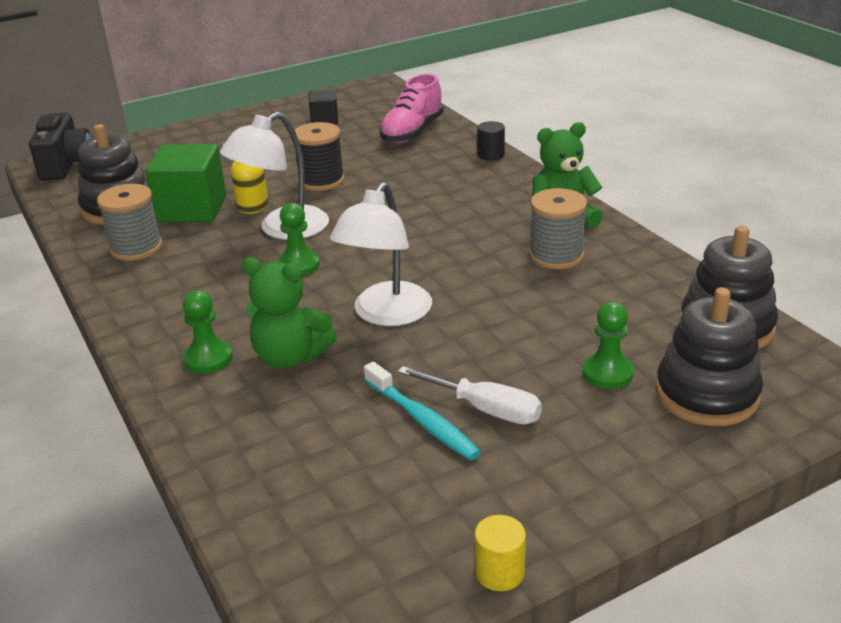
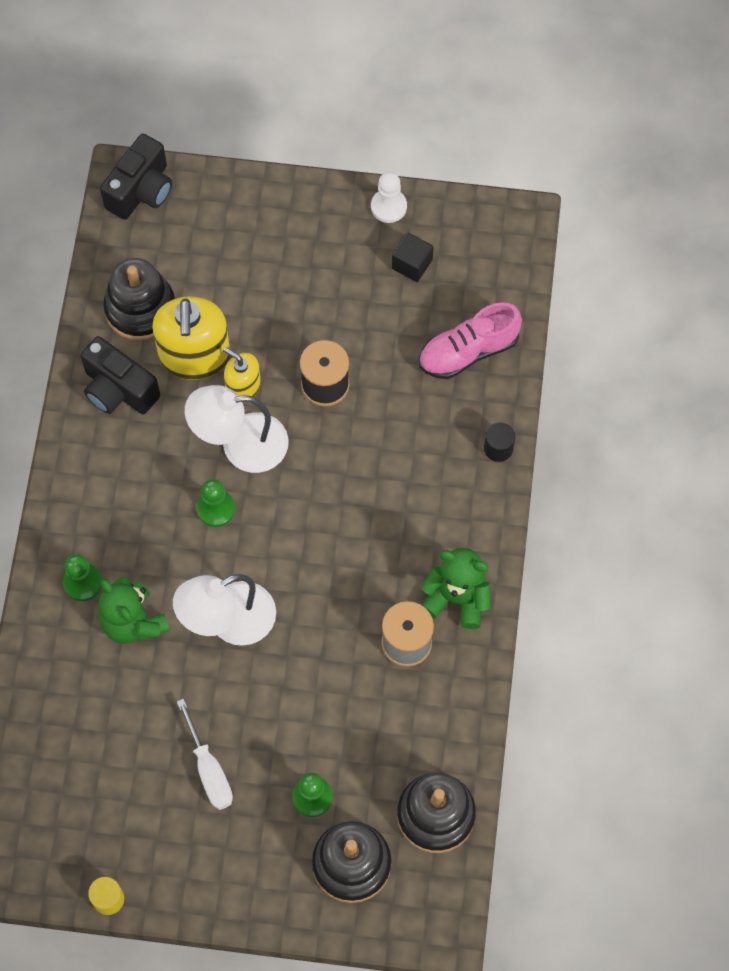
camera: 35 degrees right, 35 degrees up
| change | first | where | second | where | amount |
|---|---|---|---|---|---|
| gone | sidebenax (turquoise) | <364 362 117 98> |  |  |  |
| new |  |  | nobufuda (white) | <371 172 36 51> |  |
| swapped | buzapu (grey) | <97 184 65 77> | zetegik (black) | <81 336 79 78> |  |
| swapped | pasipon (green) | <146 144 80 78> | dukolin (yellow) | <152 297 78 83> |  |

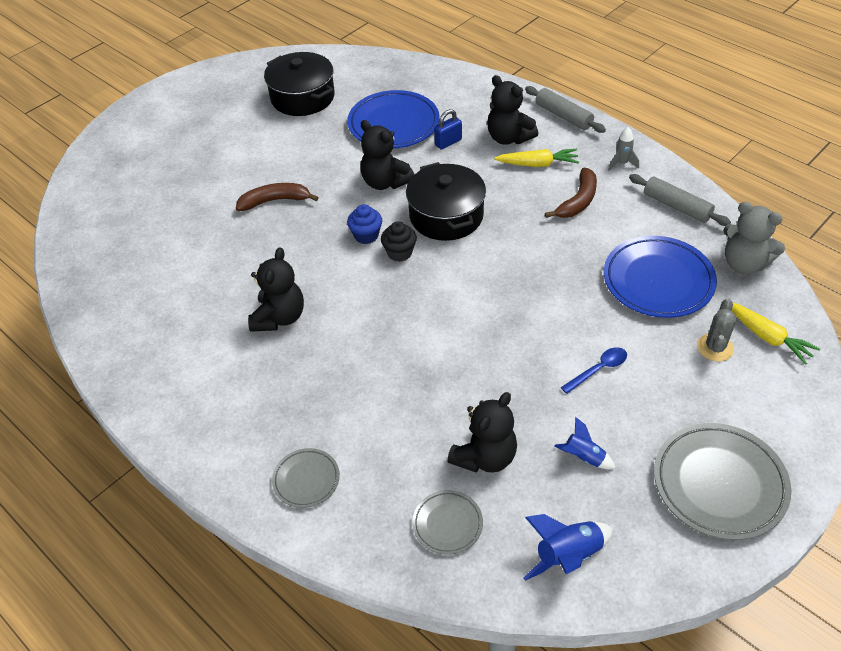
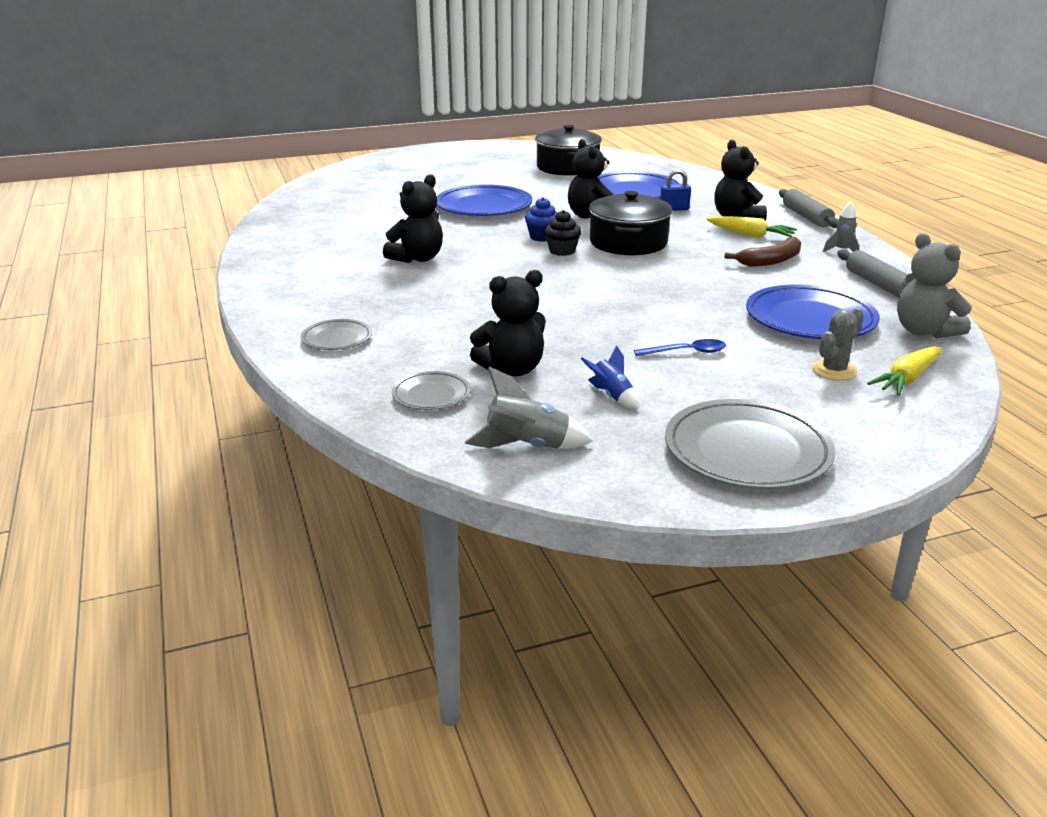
camera: 25 degrees right, 20 degrees down
| change | first | where | second | where | amount |
|---|---|---|---|---|---|
| swapped | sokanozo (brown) | <236 183 83 28> | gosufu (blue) | <437 184 95 32> |  |
| repainted | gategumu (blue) | <524 514 89 67> | gategumu (grey) | <465 366 128 83> |  |
| rotated | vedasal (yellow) | <731 303 89 62> |  | <867 346 74 50> | 60 degrees clockwise |

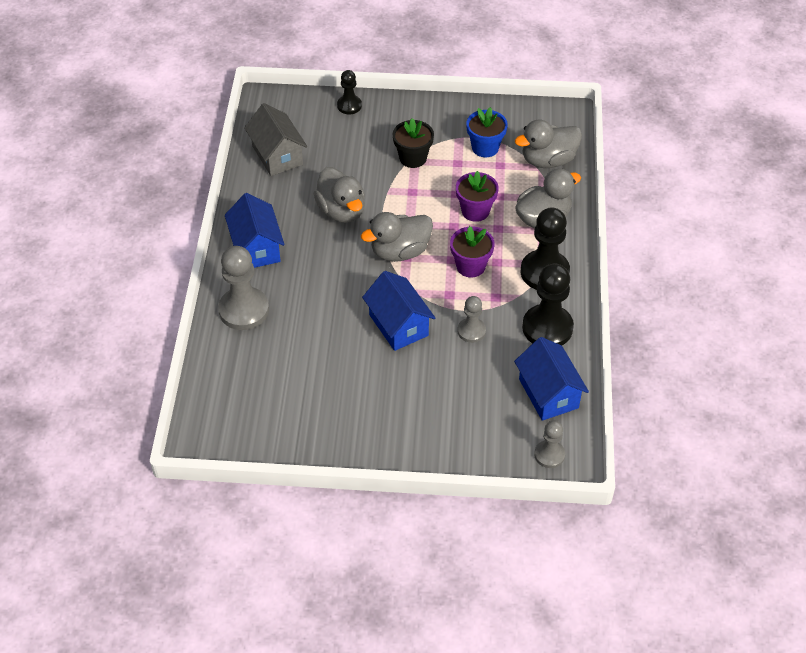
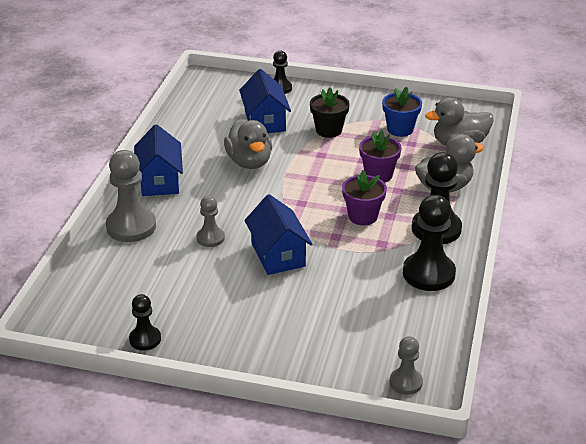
camera: 10 degrees right, 15 degrees down
| change | first | where | second | where | amount |
|---|---|---|---|---|---|
| gone | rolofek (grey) | <244 103 63 73> |  |  |  |
| gone | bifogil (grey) | <361 212 72 50> |  |  |  |
| new |  |  | nobufuda (black) | <129 294 32 57> |  |
| shifted | nobufuda (grey) | <457 296 29 47> |  | <197 196 28 51> |  |
| shifted | rolofek (blue) | <514 337 75 84> |  | <239 69 52 64> |  |

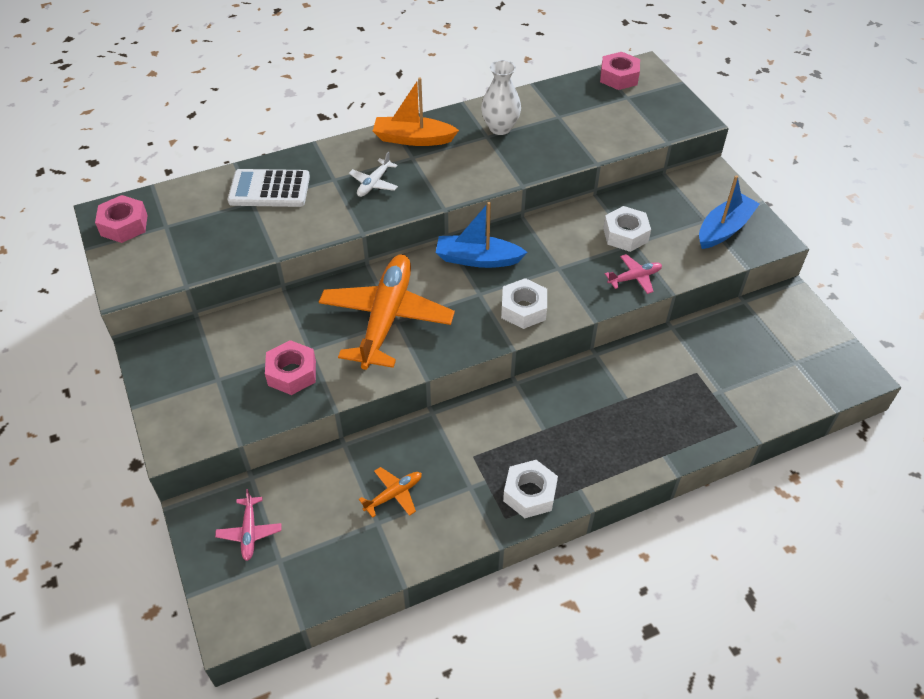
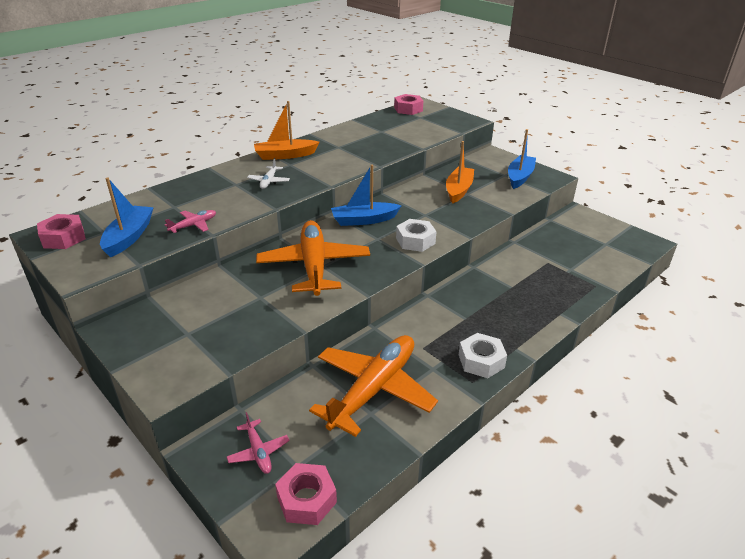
camera: 20 degrees left, 15 degrees down
| change | first | where | second | where | amount |
|---|---|---|---|---|---|
| gone | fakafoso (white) | <228 169 82 38> |  |  |  |
| gone | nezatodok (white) | <481 60 40 75> |  |  |  |
| new |  |  | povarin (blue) | <100 178 54 80> |  |
| shifted | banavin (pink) | <265 340 51 55> |  | <275 463 62 62> |  |
| shifted | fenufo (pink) | <605 254 57 40> |  | <165 210 51 23> |  |
| swapped | banavin (white) | <603 206 48 46> | povarin (orange) | <446 141 28 63> |  |
| scaled | fenufo (orange) | <359 467 63 51> |  | <309 335 129 102> | x2.35 |

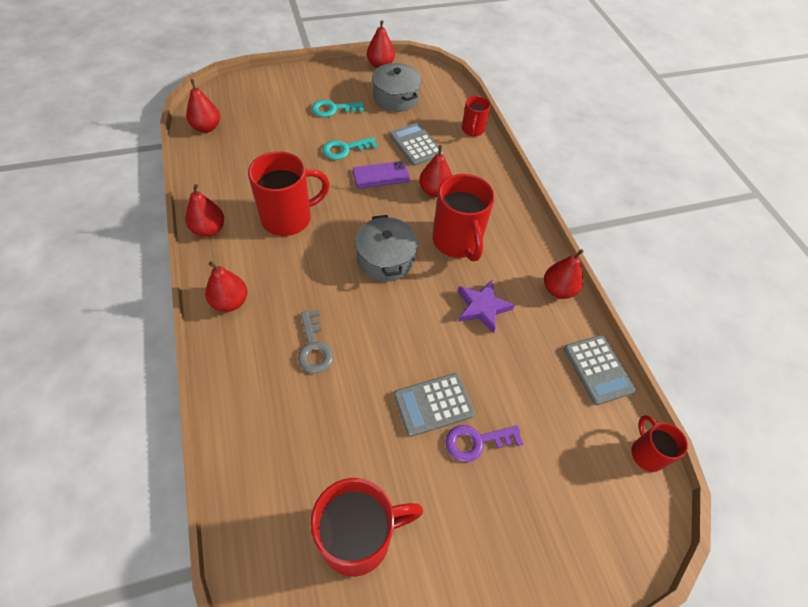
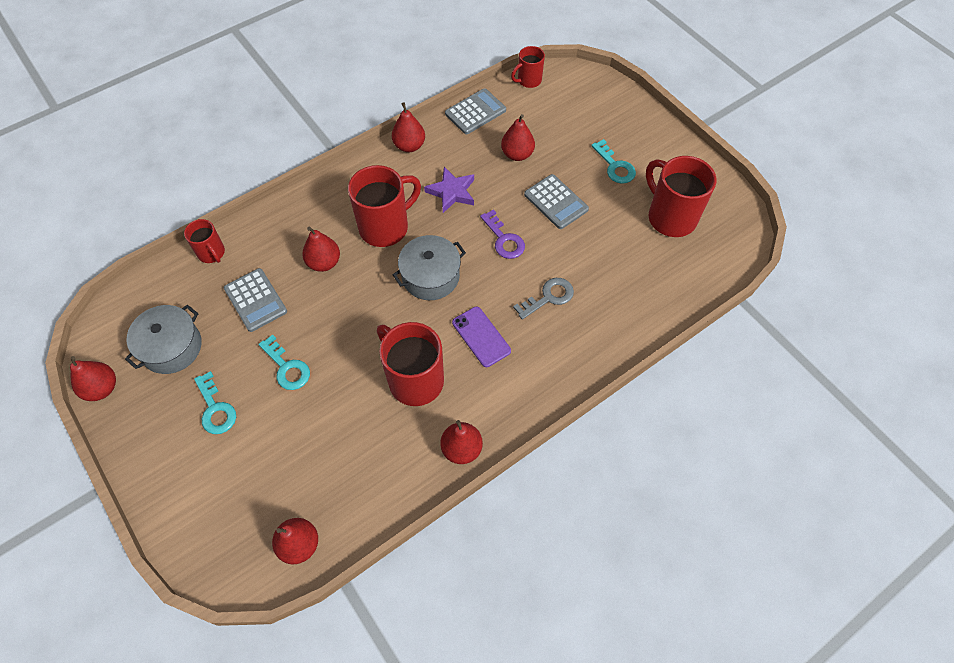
camera: 105 degrees left, 5 degrees up
| change | first | where | second | where | amount |
|---|---|---|---|---|---|
| new |  |  | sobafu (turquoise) | <591 139 45 45> |  |
| shifted | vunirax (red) | <205 261 42 51> |  | <501 114 34 47> |  |
| shifted | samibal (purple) | <353 161 57 28> |  | <452 307 59 60> |  |
| shifted | sobafu (purple) | <446 425 77 37> |  | <480 209 45 50> |  |
| rotated | fakafoso (grey) | <389 123 54 43> |  | <224 268 63 64> | 75 degrees counterclockwise |
| rotated | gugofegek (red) | <462 96 29 40> |  | <184 219 41 44> | 60 degrees clockwise |

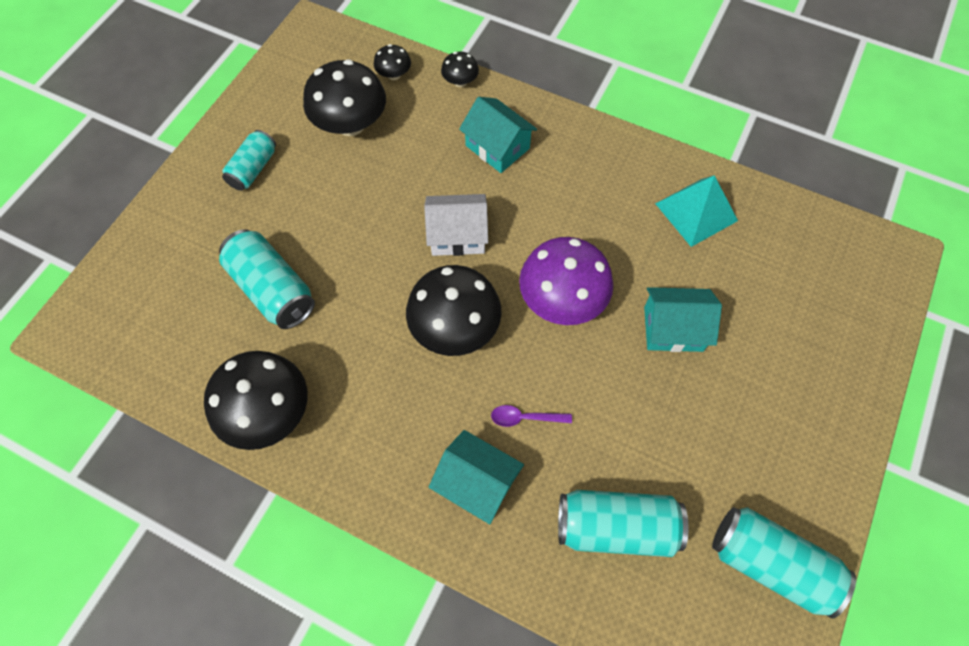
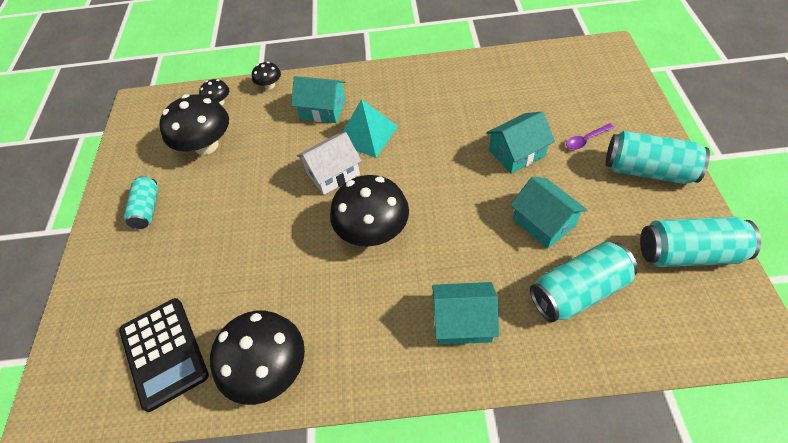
camera: 25 degrees left, 10 degrees down
| change | first | where | second | where | amount |
|---|---|---|---|---|---|
| gone | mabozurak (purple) | <519 237 94 88> |  |  |  |
| new |  |  | fakafoso (black) | <119 298 90 114> |  |
| new |  |  | rolofek (turquoise) | <510 177 77 72> |  |
| shifted | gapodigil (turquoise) | <219 229 96 100> |  | <606 131 104 53> |  |
| shifted | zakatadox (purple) | <491 405 81 22> |  | <566 123 48 27> |  |
| shifted | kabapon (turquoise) | <655 175 83 72> |  | <342 99 56 59> |  |

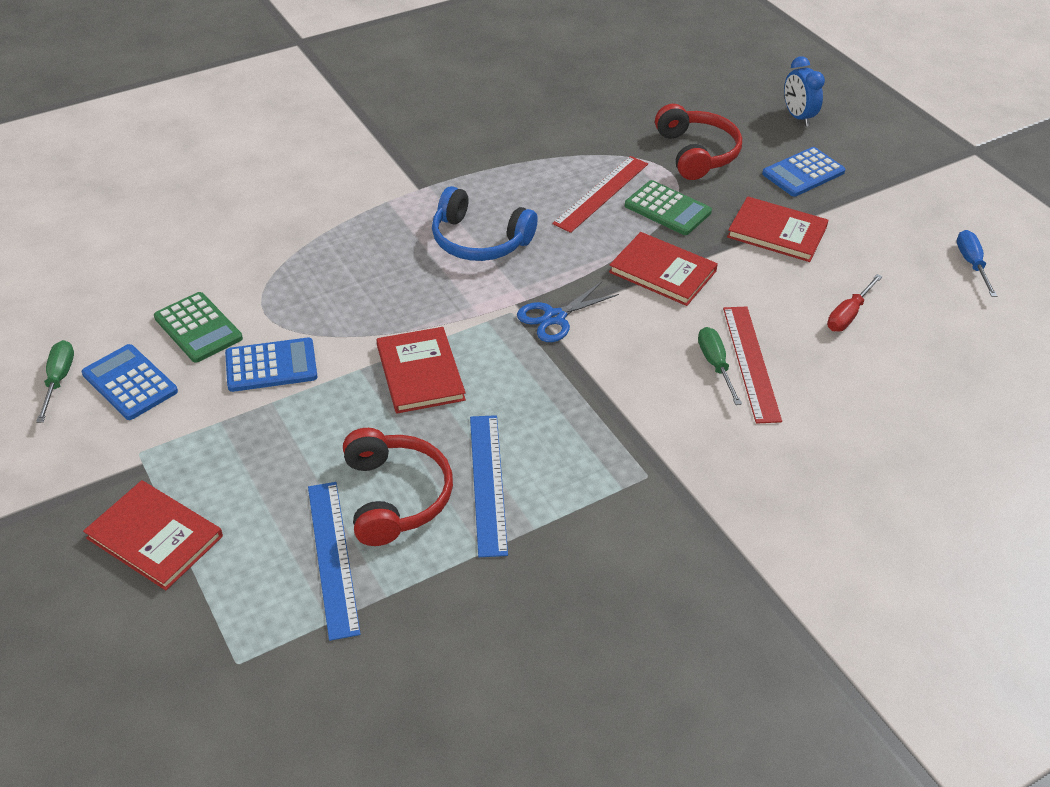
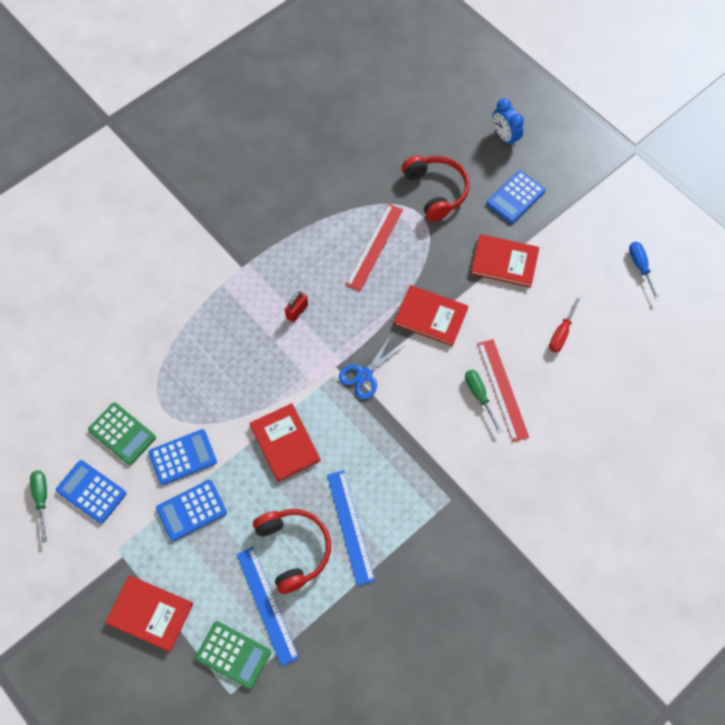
camera: 10 degrees left, 20 degrees up
| change | first | where | second | where | amount |
|---|---|---|---|---|---|
| new |  |  | fakafoso (blue) | <156 480 71 61> |  |
| shifted | fakafoso (green) | <625 180 87 55> |  | <195 621 76 68> |  |
| swapped | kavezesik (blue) | <432 186 106 75> | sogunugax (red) | <285 292 23 30> |  |

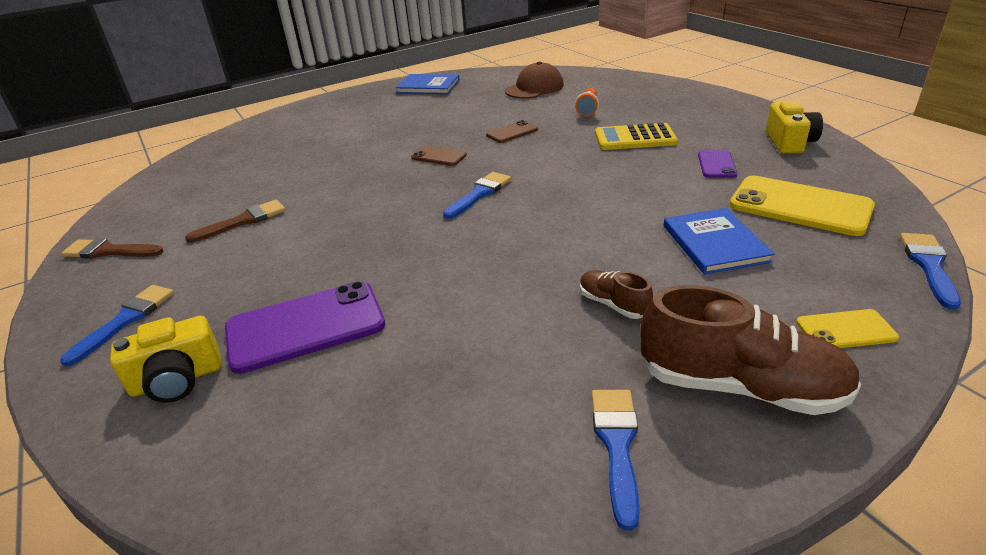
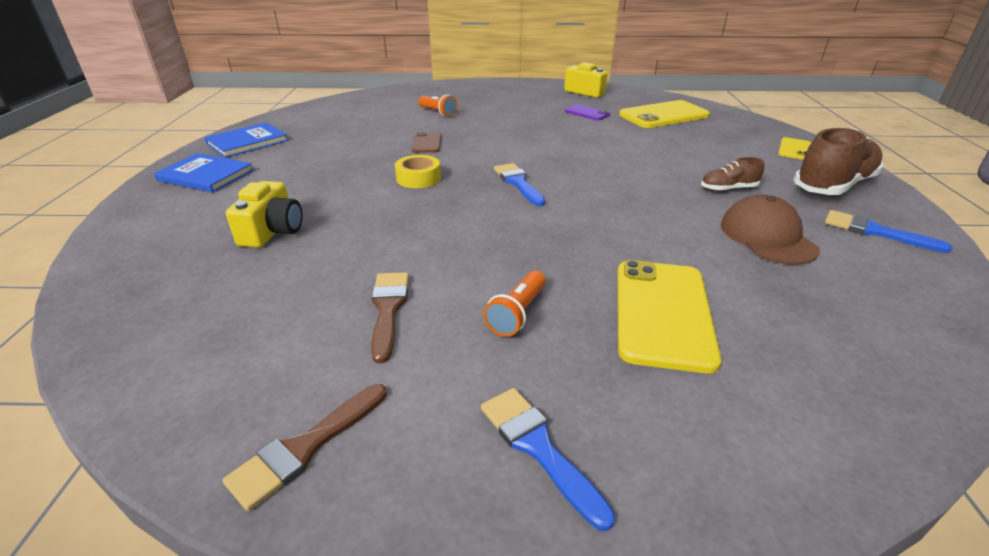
camera: 60 degrees left, 0 degrees up
| change | first | where | second | where | amount |
|---|---|---|---|---|---|
| gone | fakafoso (yellow) | <595 123 83 27> |  |  |  |
| gone | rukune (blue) | <900 233 61 77> |  |  |  |
| new |  |  | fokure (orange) | <483 271 63 66> |  |
| shifted | zetegik (yellow) | <110 316 111 87> |  | <226 181 76 67> |  |
| shifted | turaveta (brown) | <505 62 59 37> |  | <721 195 99 70> |  |
| shifted | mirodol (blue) | <663 208 112 66> |  | <154 153 100 40> |  |
| swapped | samibal (brown) | <411 146 56 20> | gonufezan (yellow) | <395 155 46 33> |  |
| repainted | samibal (purple) | <225 281 160 93> | samibal (yellow) | <618 260 104 113> |  |

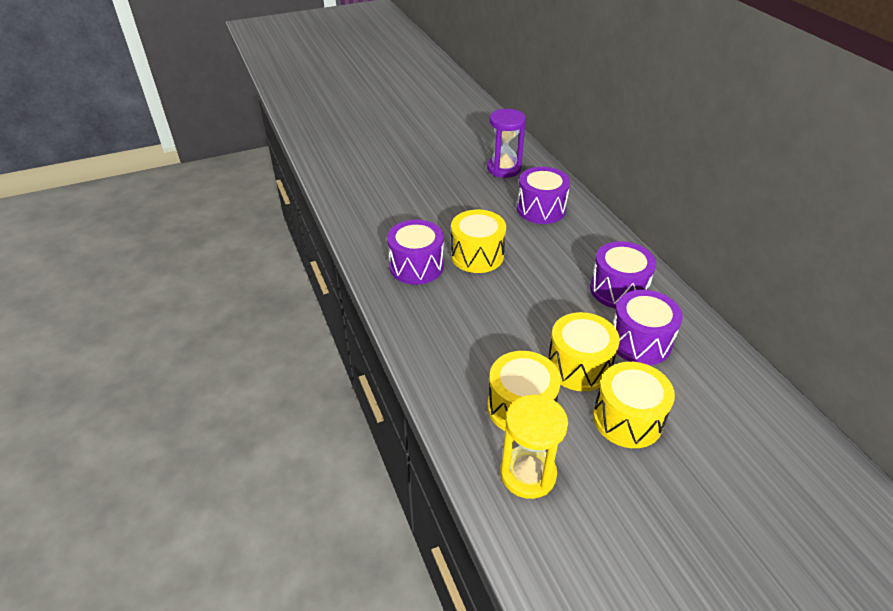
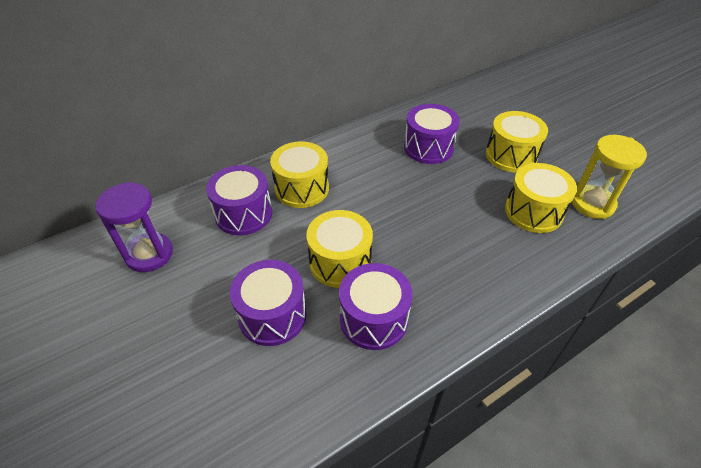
camera: 100 degrees left, 5 degrees up
| change | first | where | second | where | amount |
|---|---|---|---|---|---|
| shifted | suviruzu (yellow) | <548 312 72 79> |  | <270 141 59 67> |  |
| shifted | suviruzu (purple) | <590 241 66 68> |  | <230 260 77 86> |  |

